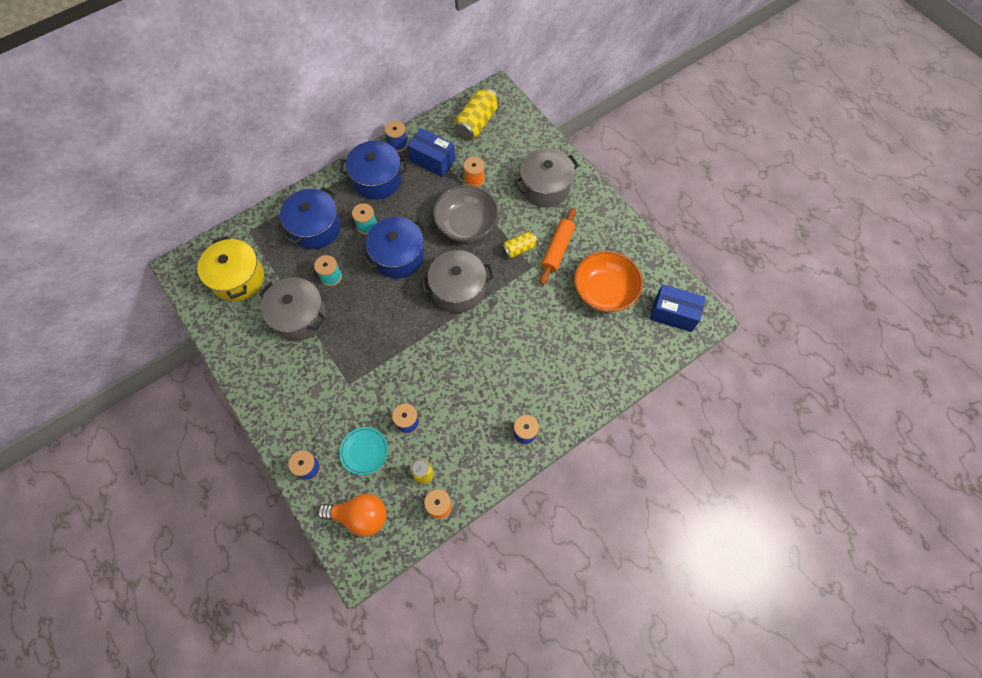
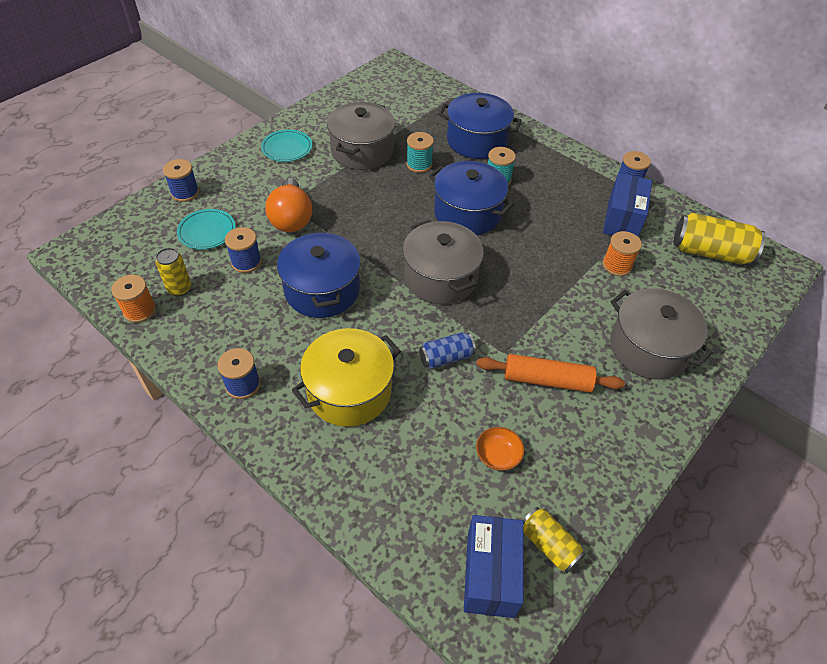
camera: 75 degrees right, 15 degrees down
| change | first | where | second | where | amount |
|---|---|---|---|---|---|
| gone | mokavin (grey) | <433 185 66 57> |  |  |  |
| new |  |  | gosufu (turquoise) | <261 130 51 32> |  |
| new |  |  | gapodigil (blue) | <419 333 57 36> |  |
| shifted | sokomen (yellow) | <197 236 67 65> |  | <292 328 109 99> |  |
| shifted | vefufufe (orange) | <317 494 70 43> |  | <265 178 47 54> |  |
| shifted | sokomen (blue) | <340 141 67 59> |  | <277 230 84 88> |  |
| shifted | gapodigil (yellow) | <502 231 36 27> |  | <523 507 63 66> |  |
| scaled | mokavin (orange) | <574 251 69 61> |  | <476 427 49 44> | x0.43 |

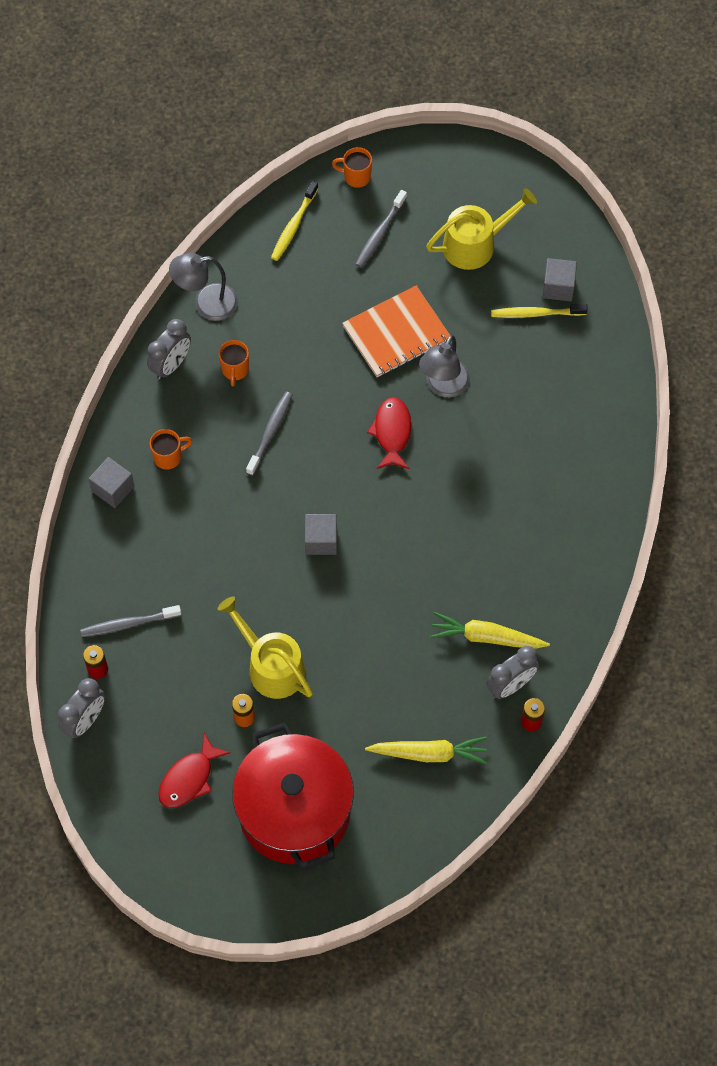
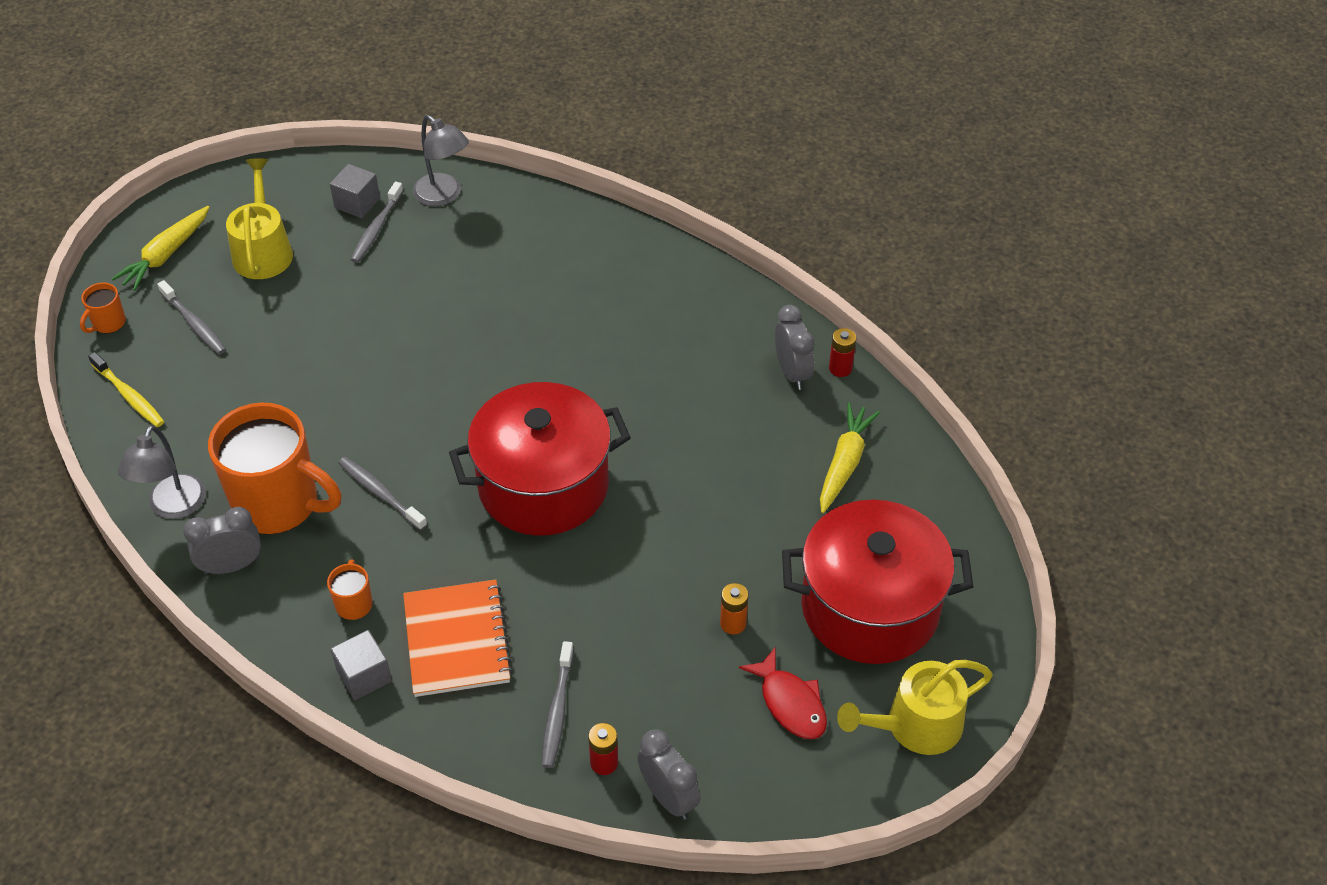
camera: 70 degrees left, 15 degrees down
| change | first | where | second | where | amount |
|---|---|---|---|---|---|
| gone | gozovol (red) | <367 397 44 72> |  |  |  |
| shifted | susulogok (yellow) | <218 597 95 102> |  | <837 660 156 95> |  |
| shifted | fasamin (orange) | <342 286 108 91> |  | <403 579 110 118> |  |
| shifted | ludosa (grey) | <419 335 51 62> |  | <413 115 56 91> |  |
| shifted | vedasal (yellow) | <430 612 120 37> |  | <111 206 98 85> |  |
| swapped | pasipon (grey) | <305 514 32 41> | sokomen (red) | <449 382 182 154> |  |
| repainted | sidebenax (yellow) | <491 304 97 14> | sidebenax (grey) | <351 182 52 81> |  |
| rotated | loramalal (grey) | <147 319 44 61> |  | <183 507 78 67> | 75 degrees counterclockwise |
| scaled | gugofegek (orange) | <219 340 30 47> |  | <208 403 134 131> | x2.38 |

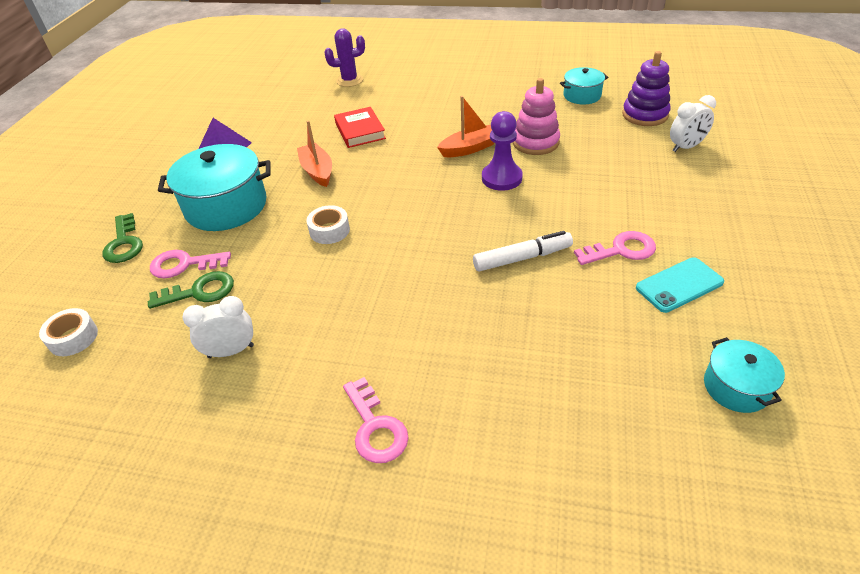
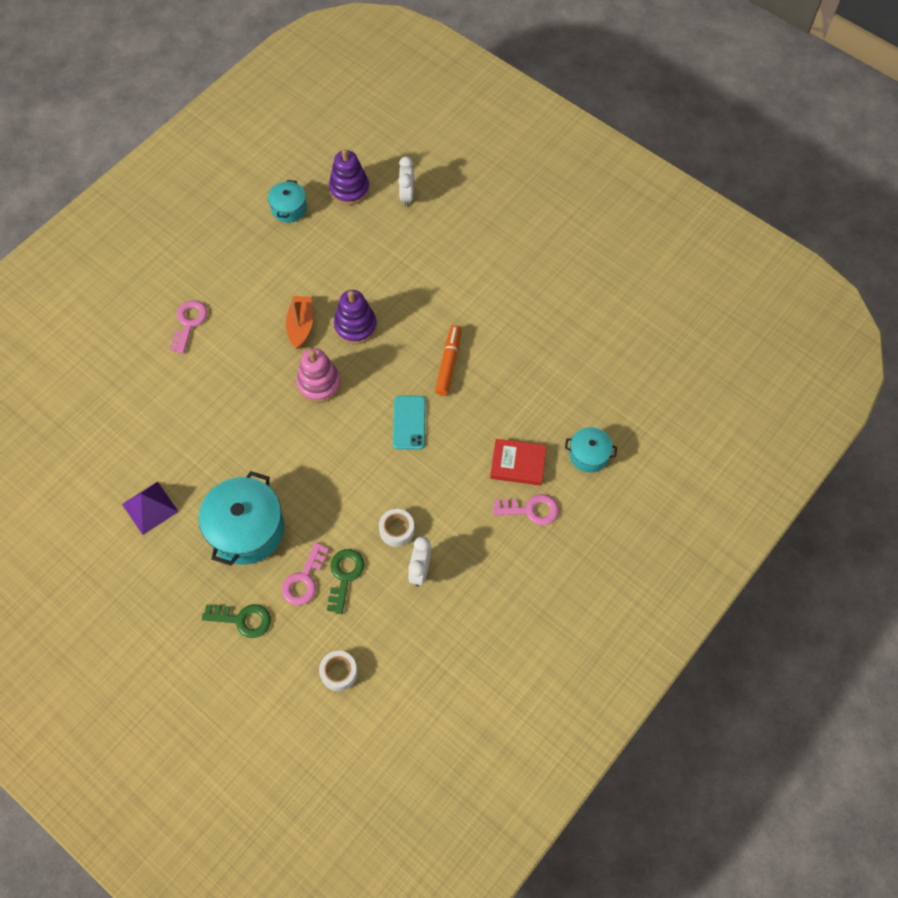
camera: 65 degrees left, 20 degrees up
| change | first | where | second | where | amount |
|---|---|---|---|---|---|
| gone | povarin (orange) | <297 121 35 66> |  |  |  |
| gone | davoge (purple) | <324 28 41 59> |  |  |  |
| shifted | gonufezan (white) | <306 205 44 39> |  | <379 509 36 38> |  |
| shifted | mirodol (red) | <334 107 52 41> |  | <490 439 56 47> |  |
| shifted | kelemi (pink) | <513 78 47 77> |  | <296 348 45 55> |  |
| shifted | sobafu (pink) | <574 231 82 34> |  | <170 301 38 52> |  |
| shifted | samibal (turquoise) | <636 258 88 55> |  | <393 396 33 54> |  |
| shifted | sokomen (turquoise) | <704 337 81 76> |  | <565 427 52 46> |  |
| swapped | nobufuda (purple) | <482 111 41 80> | kelemi (purple) | <334 290 43 54> |  |
| repainted | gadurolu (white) | <473 231 100 41> | gadurolu (orange) | <435 325 26 71> |  |

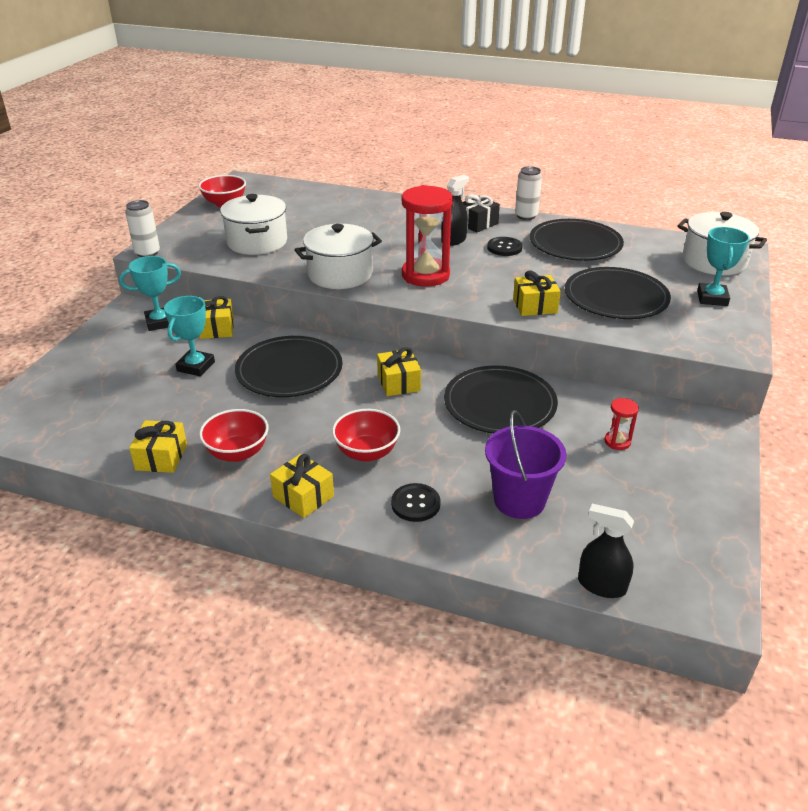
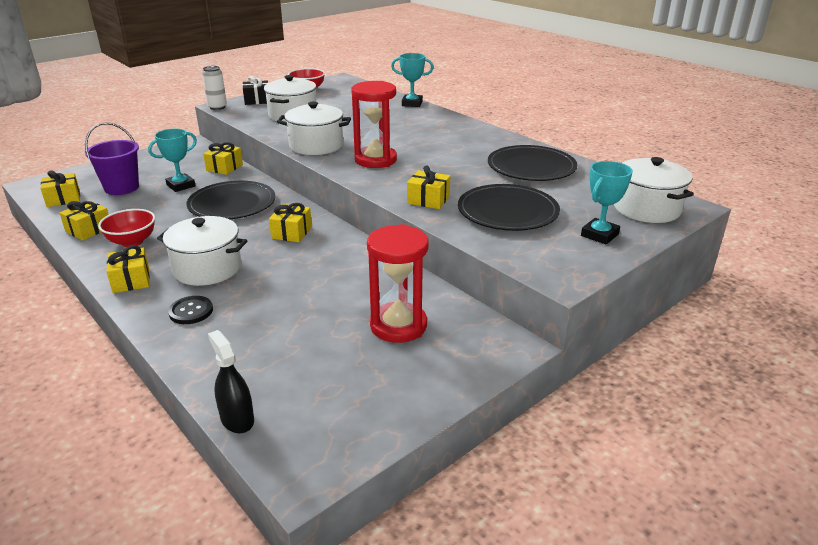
camera: 30 degrees right, 5 degrees down
| change | first | where | second | where | amount |
|---|---|---|---|---|---|
| gone | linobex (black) | <441 175 28 71> |  |  |  |
| gone | gosufu (black) | <444 365 114 69> |  |  |  |
| gone | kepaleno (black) | <487 237 36 19> |  |  |  |
| gone | gapodigil (white) | <515 166 27 54> |  |  |  |
| new |  |  | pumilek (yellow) | <41 170 39 37> |  |
| shifted | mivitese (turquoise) | <119 256 62 75> |  | <391 53 43 54> |  |
| shifted | pumilek (black) | <462 194 38 39> |  | <242 76 26 29> |  |
| shifted | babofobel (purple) | <485 410 82 109> |  | <85 122 54 73> |  |
| swapped | mokavin (red) | <332 409 68 53> | sokomen (white) | <157 216 90 70> |  |
| scaled | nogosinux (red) | <604 398 35 52> |  | <367 224 62 119> | x2.24 |

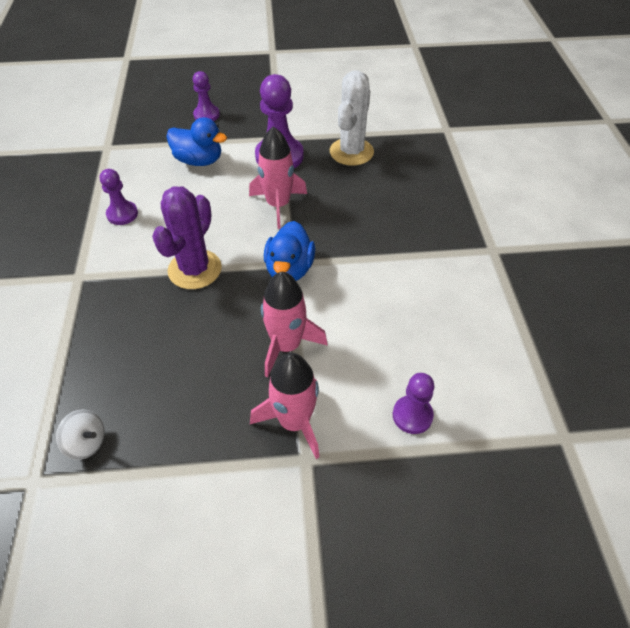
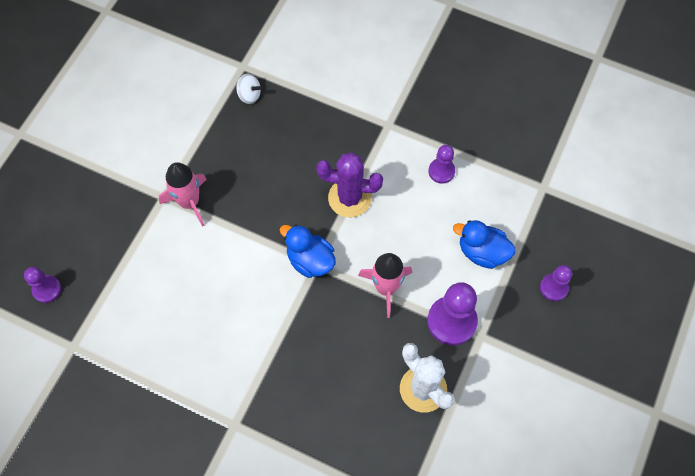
camera: 120 degrees right, 15 degrees up
| change | first | where | second | where | amount |
|---|---|---|---|---|---|
| gone | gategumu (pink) | <261 272 67 105> |  |  |  |
| shifted | nobufuda (purple) | <393 373 41 61> |  | <24 267 37 36> |  |
| rotated | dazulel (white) | <56 409 49 51> |  | <236 74 25 30> | 120 degrees counterclockwise |
| rotated | davoge (purple) | <152 186 70 103> |  | <316 152 67 65> | 45 degrees counterclockwise |
| rotated | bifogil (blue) | <166 117 61 49> |  | <453 220 62 49> | 60 degrees clockwise |

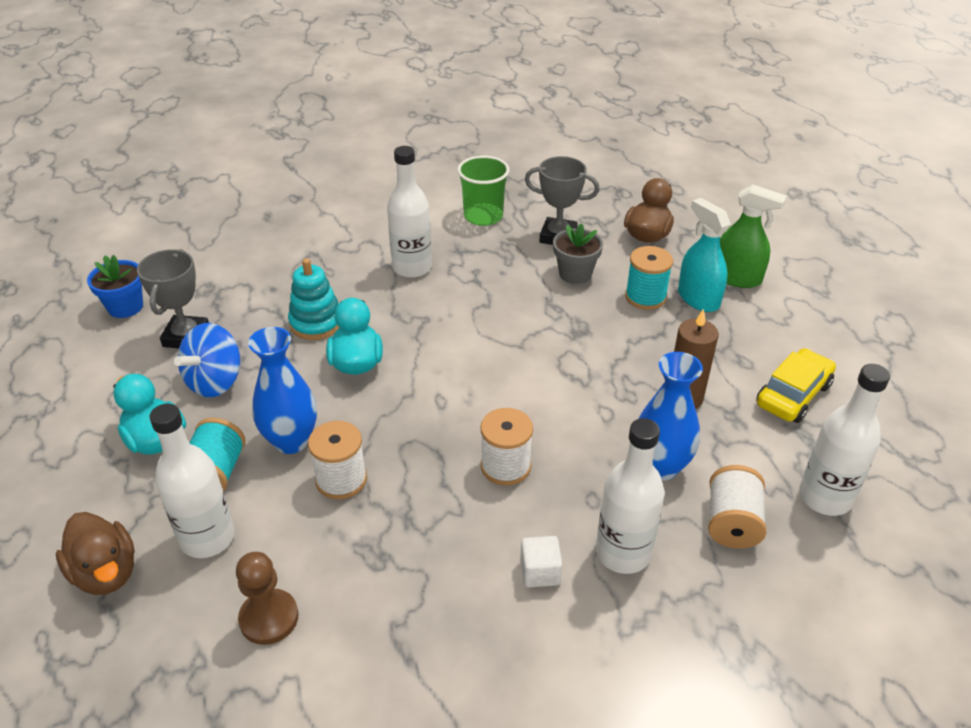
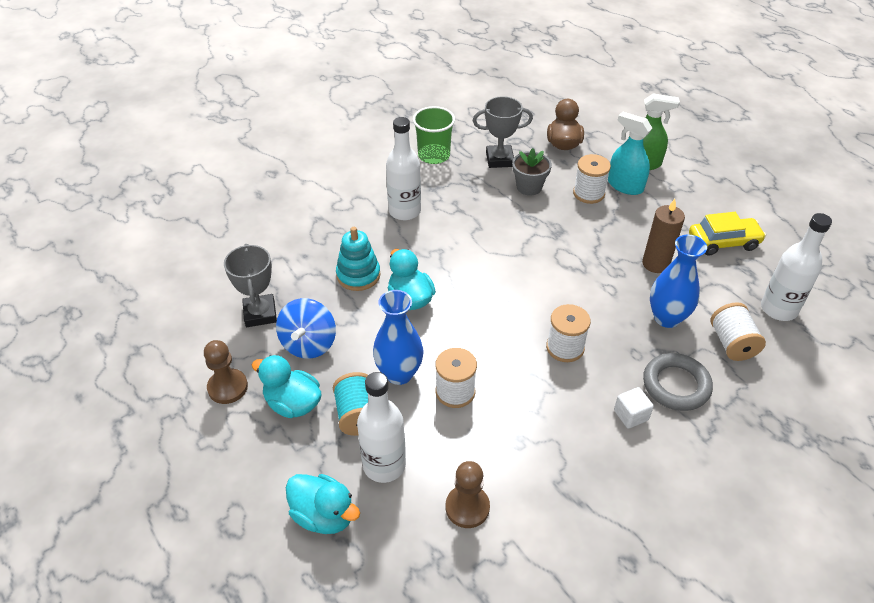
camera: 20 degrees left, 5 degrees up
| change | first | where | second | where | amount |
|---|---|---|---|---|---|
| gone | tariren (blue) | <87 255 56 63> |  |  |  |
| new |  |  | nobufuda (brown) | <204 340 44 64> |  |
| swapped | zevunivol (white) | <596 418 68 156> | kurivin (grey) | <643 353 70 58> |  |
| repainted | bifogil (brown) | <56 512 79 83> | bifogil (turquoise) | <286 474 74 60> |  |
| repainted | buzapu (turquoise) | <625 246 48 64> | buzapu (white) | <573 154 38 50> |  |
| rotated | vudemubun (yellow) | <756 348 80 75> |  | <689 212 77 44> | 60 degrees clockwise |

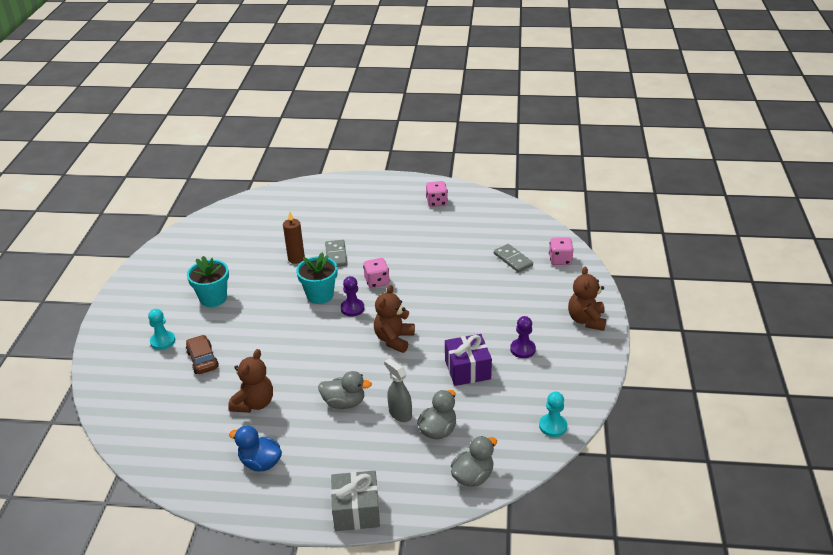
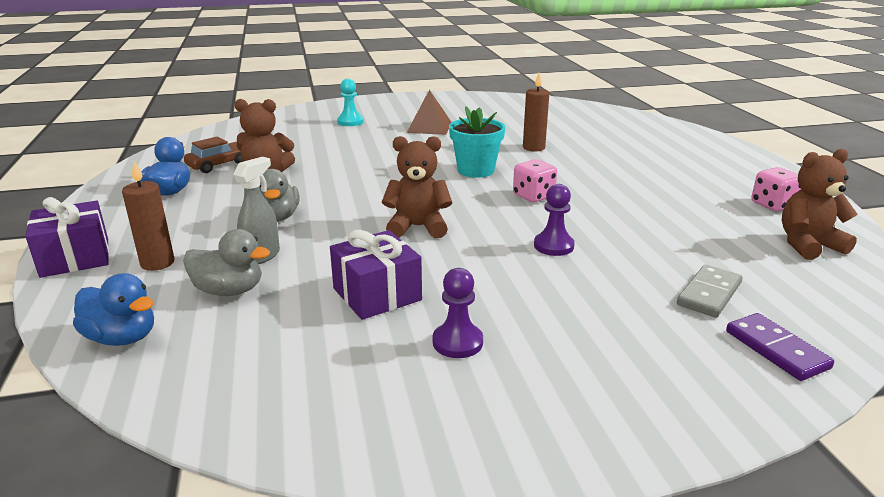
camera: 70 degrees right, 10 degrees down
| change | first | where | second | where | amount |
|---|---|---|---|---|---|
| gone | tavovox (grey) | <325 240 22 27> |  |  |  |
| gone | nobufuda (turquoise) | <539 392 28 45> |  |  |  |
| new |  |  | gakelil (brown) | <122 161 52 110> |  |
| shifted | vudemubun (brown) | <186 335 33 39> |  | <184 136 59 37> |  |
| shifted | nobufuda (purple) | <341 276 23 40> |  | <534 184 41 72> |  |
| shifted | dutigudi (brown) | <568 266 38 65> |  | <782 149 76 111> |  |
| swapped | tariren (turquoise) | <187 256 42 51> | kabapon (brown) | <407 90 45 45> |  |
| swapped | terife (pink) | <549 237 25 28> | tavovox (purple) | <726 313 108 68> |  |
| repainted | pumilek (grey) | <331 471 49 60> | pumilek (purple) | <25 197 84 81> |  |
| repainted | bifogil (grey) | <451 436 46 51> | bifogil (blue) | <73 273 81 73> |  |

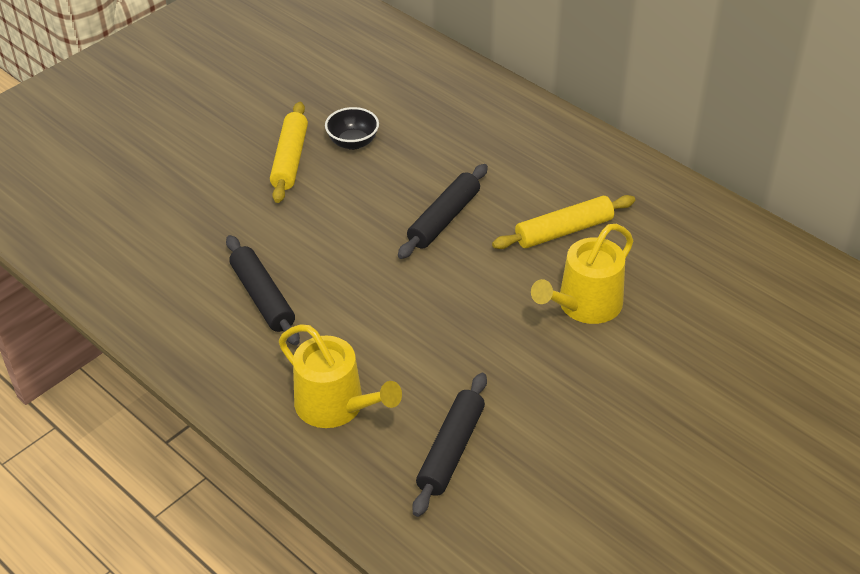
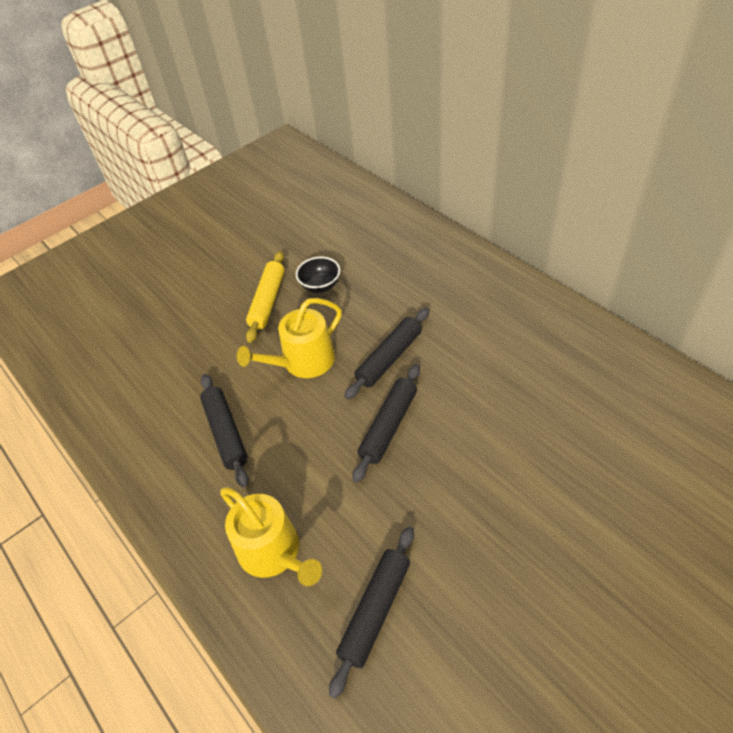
camera: 10 degrees right, 5 degrees up
| change | first | where | second | where | amount |
|---|---|---|---|---|---|
| gone | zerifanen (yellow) | <492 195 143 54> |  |  |  |
| new |  |  | zerifanen (black) | <352 364 68 119> |  |
| shifted | susulogok (yellow) | <531 224 102 100> |  | <237 298 105 80> |  |

